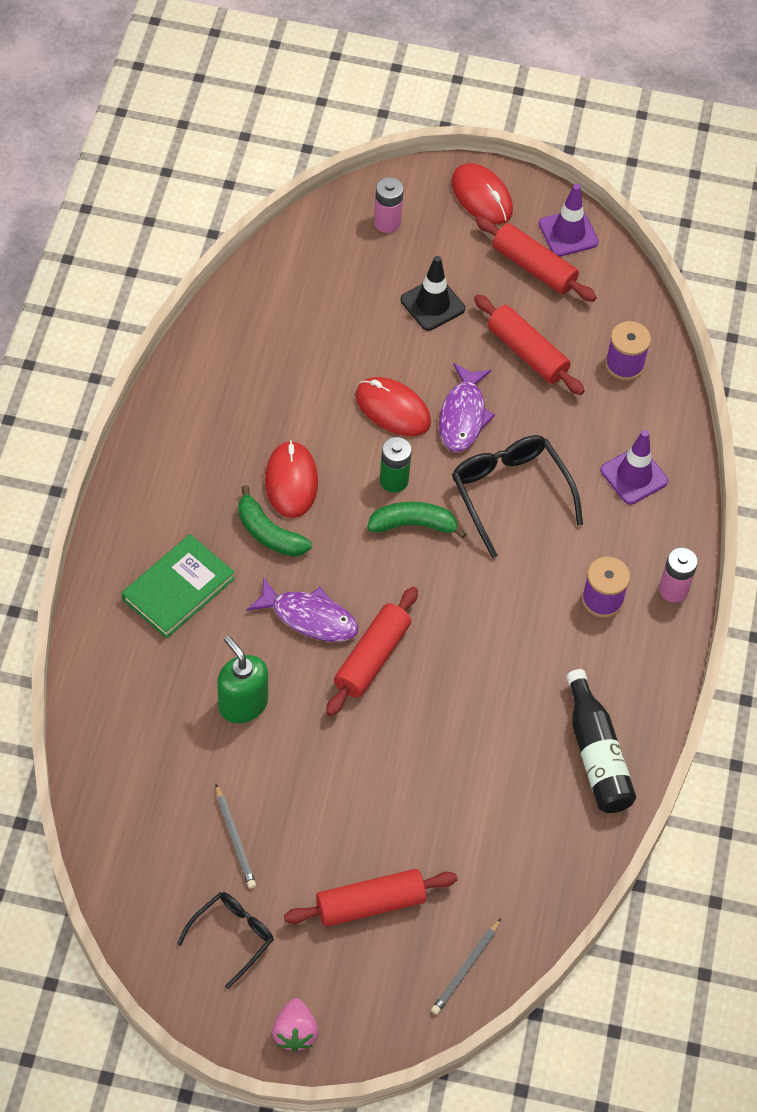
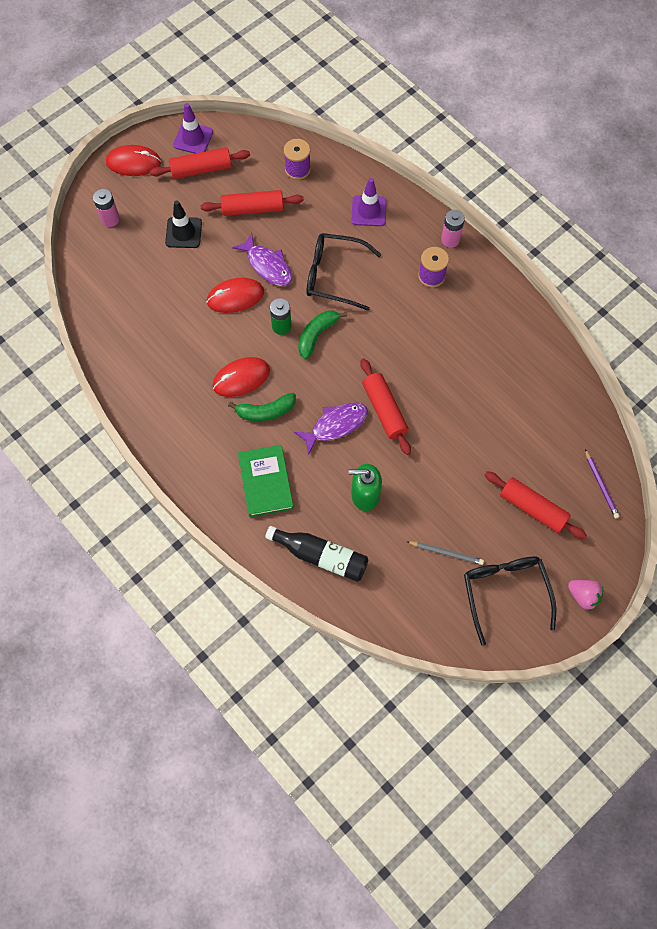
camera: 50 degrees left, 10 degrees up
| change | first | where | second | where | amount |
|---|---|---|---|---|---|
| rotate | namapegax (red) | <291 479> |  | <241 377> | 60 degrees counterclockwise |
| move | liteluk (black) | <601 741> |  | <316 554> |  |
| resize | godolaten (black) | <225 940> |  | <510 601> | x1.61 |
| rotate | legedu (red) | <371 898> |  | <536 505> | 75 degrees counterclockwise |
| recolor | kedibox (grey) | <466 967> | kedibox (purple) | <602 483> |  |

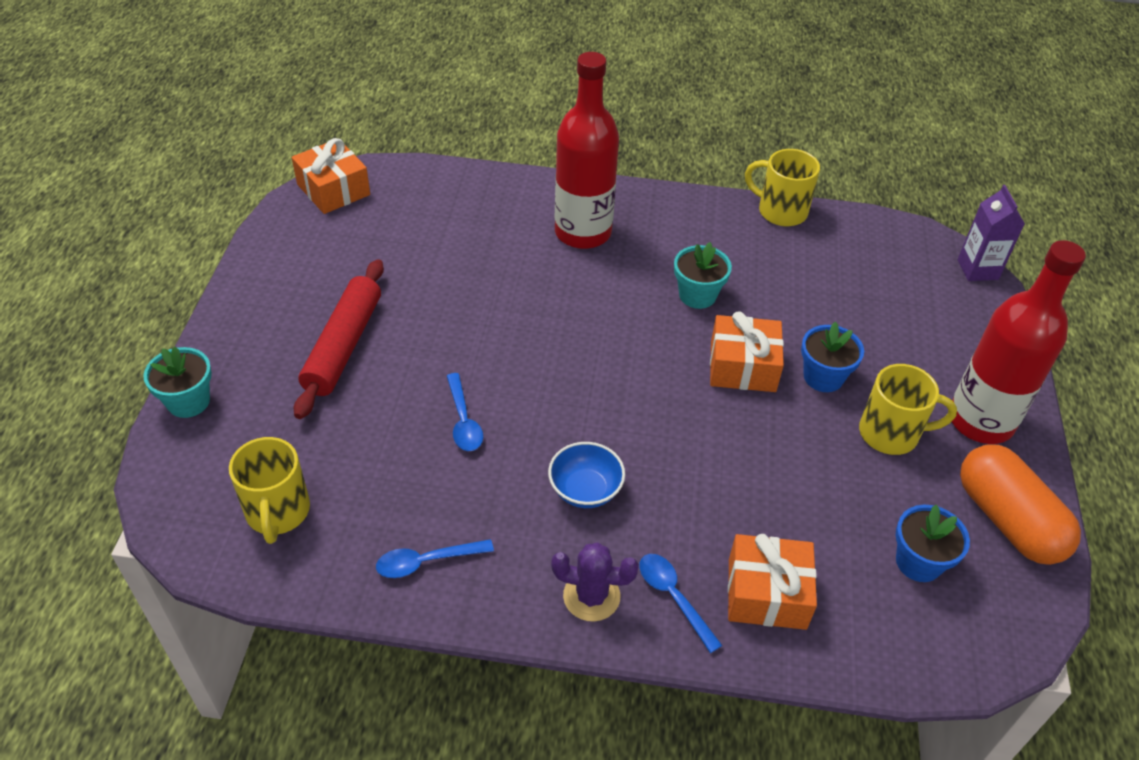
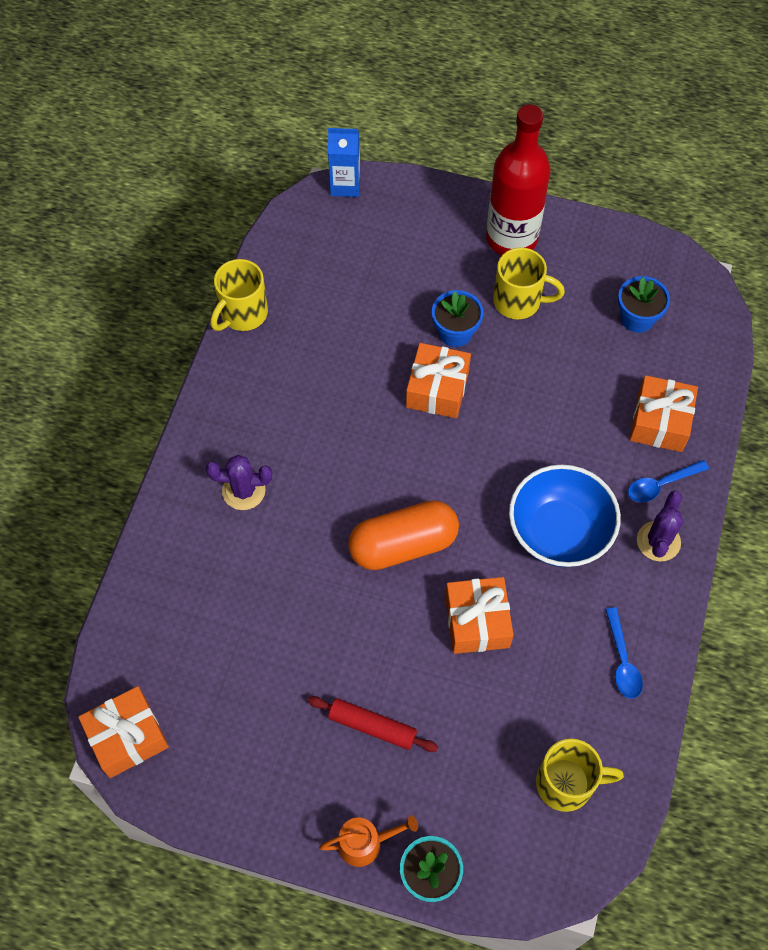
camera: 80 degrees left, 15 degrees up
| change | first | where | second | where | amount |
|---|---|---|---|---|---|
| replace | liteluk (red) | <587 150> | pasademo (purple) | <239 482> |  |
| resize | legedu (red) | <339 339> |  | <373 724> | x0.65 |
| insert |  |  | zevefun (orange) | <368 841> |  |
| recolor | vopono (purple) | <991 233> | vopono (blue) | <344 162> |  |
| move | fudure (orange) | <1020 505> |  | <403 535> |  |
| replace | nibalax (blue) | <465 412> | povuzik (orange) | <479 615> |  |
| rotate | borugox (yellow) | <908 409> |  | <529 283> | 90 degrees clockwise |
| resize | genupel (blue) | <586 475> |  | <565 515> | x1.73 |
| delete | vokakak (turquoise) | <703 275> |  |  |  |

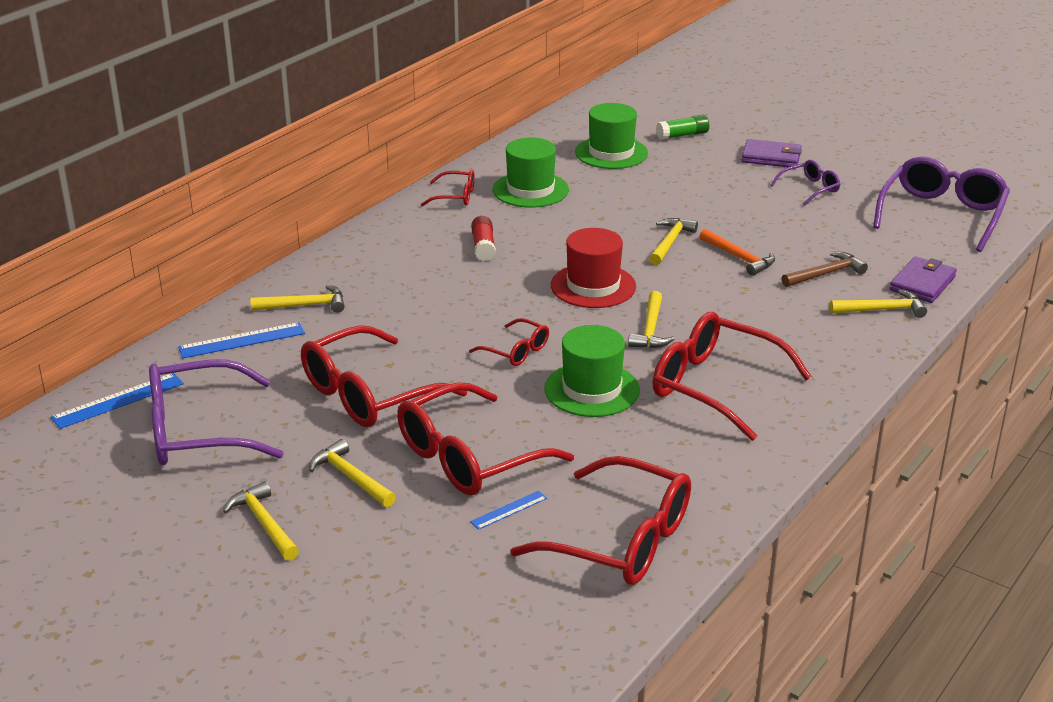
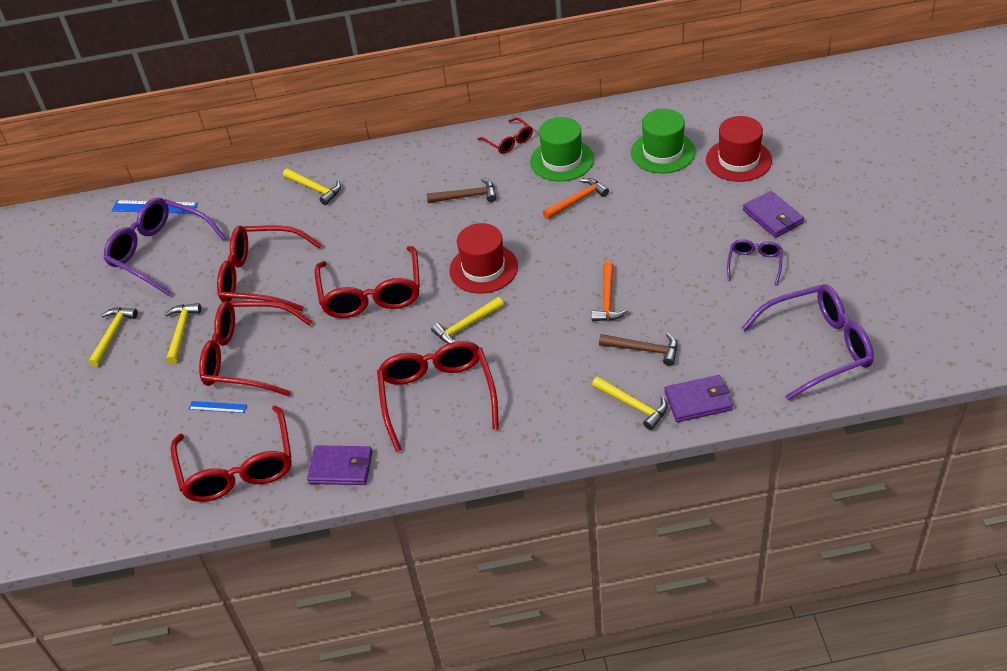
camera: 50 degrees right, 15 degrees up
| change | first | where | second | where | amount |
|---|---|---|---|---|---|
| insert |  |  | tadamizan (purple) | <339 465> |  |
| resize | godolaten (red) | <509 342> |  | <367 282> | x1.99 |
| replace | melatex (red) | <483 238> | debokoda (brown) | <461 190> |  |
| insert |  |  | debokoda (orange) | <576 198> |  |
| replace | melatex (green) | <682 127> | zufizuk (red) | <739 149> |  |
| rotate | godolaten (purple) | <805 183> |  | <754 262> | 90 degrees counterclockwise |
| delete | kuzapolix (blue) | <241 340> |  |  |  |
| delete | zufizuk (green) | <592 371> |  |  |  |
| delete | debokoda (yellow) | <673 241> |  |  |  |

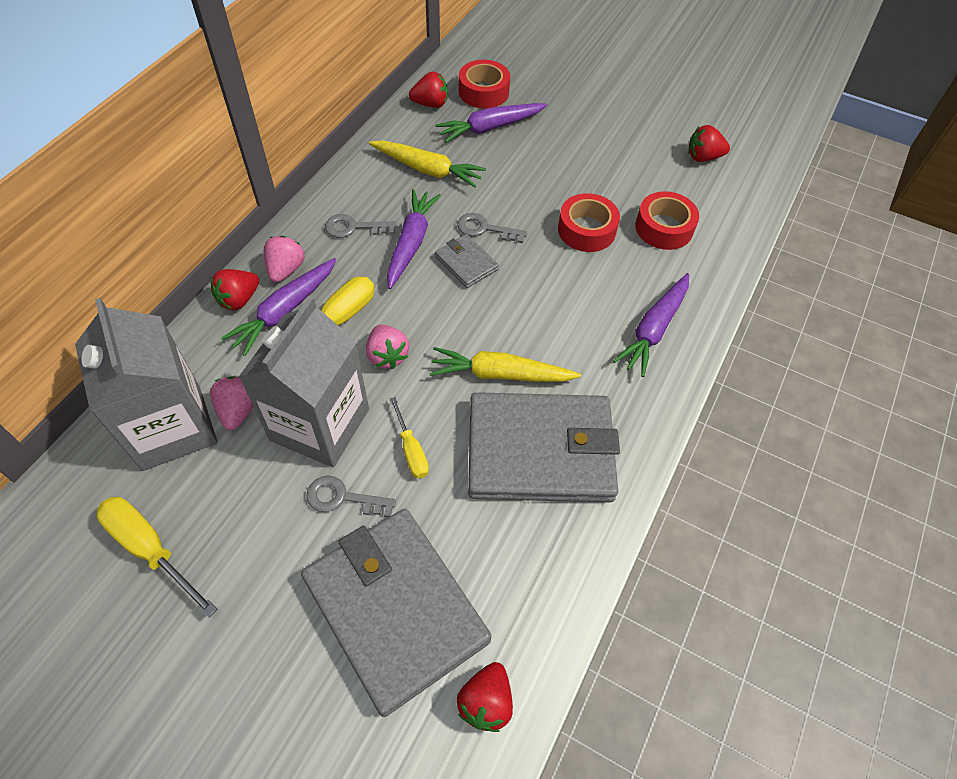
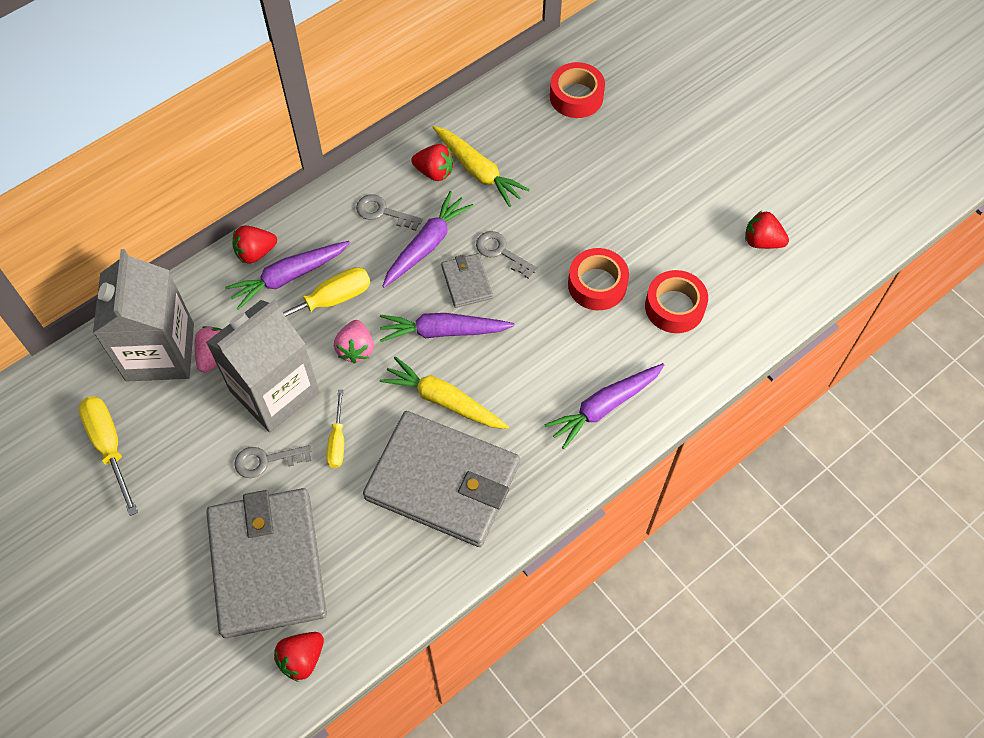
camera: 25 degrees right, 5 degrees up
| change | first | where | second | where | amount |
|---|---|---|---|---|---|
| rotate | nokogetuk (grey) | <351 496> |  | <273 461> | 45 degrees counterclockwise |
| move | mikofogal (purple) | <491 123> |  | <447 327> |  |
| move | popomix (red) | <428 90> |  | <432 162> |  |
| delete | popomix (pink) | <284 259> |  |  |  |

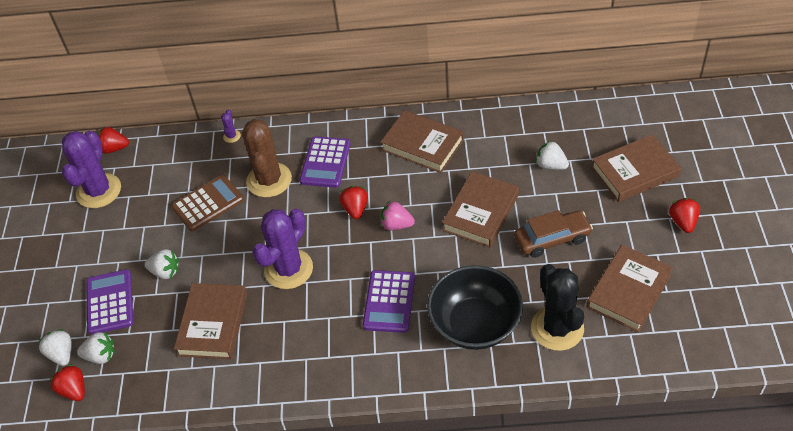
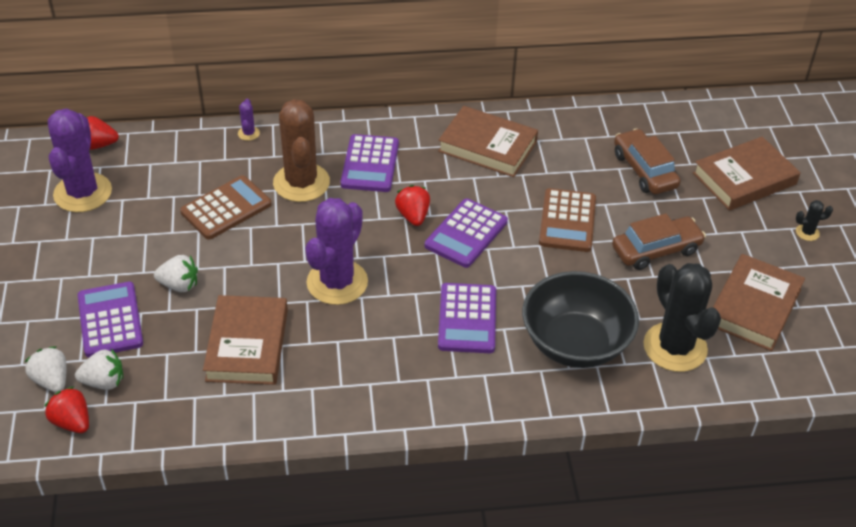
camera: 10 degrees left, 5 degrees down
| change | first | where | second | where | amount |
|---|---|---|---|---|---|
| replace | popomix (pink) | <398 215> | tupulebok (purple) | <466 233> |  |
| replace | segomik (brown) | <480 209> | tupulebok (brown) | <567 220> |  |
| replace | popomix (white) | <552 155> | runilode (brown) | <647 161> |  |
| replace | popomix (red) | <684 215> | pasademo (black) | <814 220> |  |

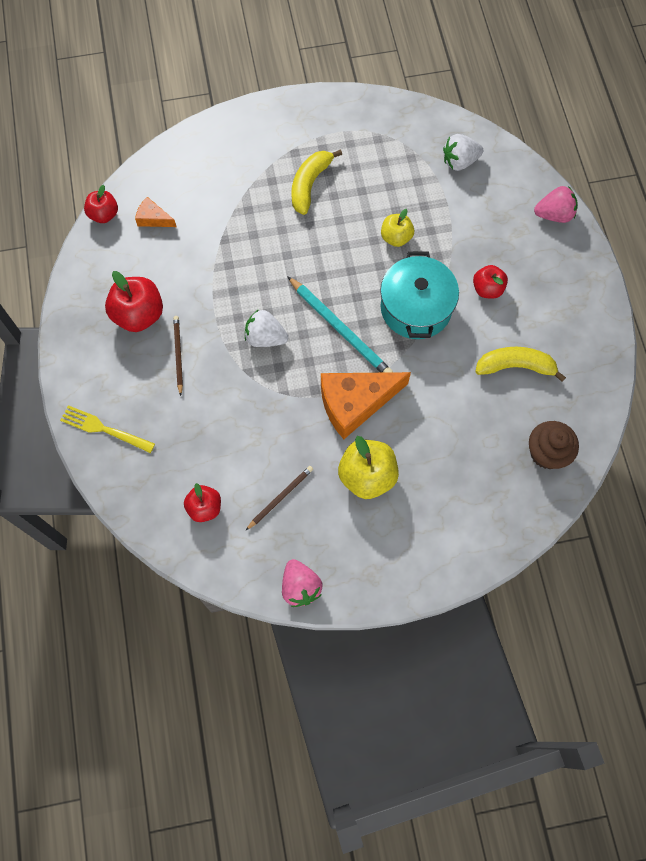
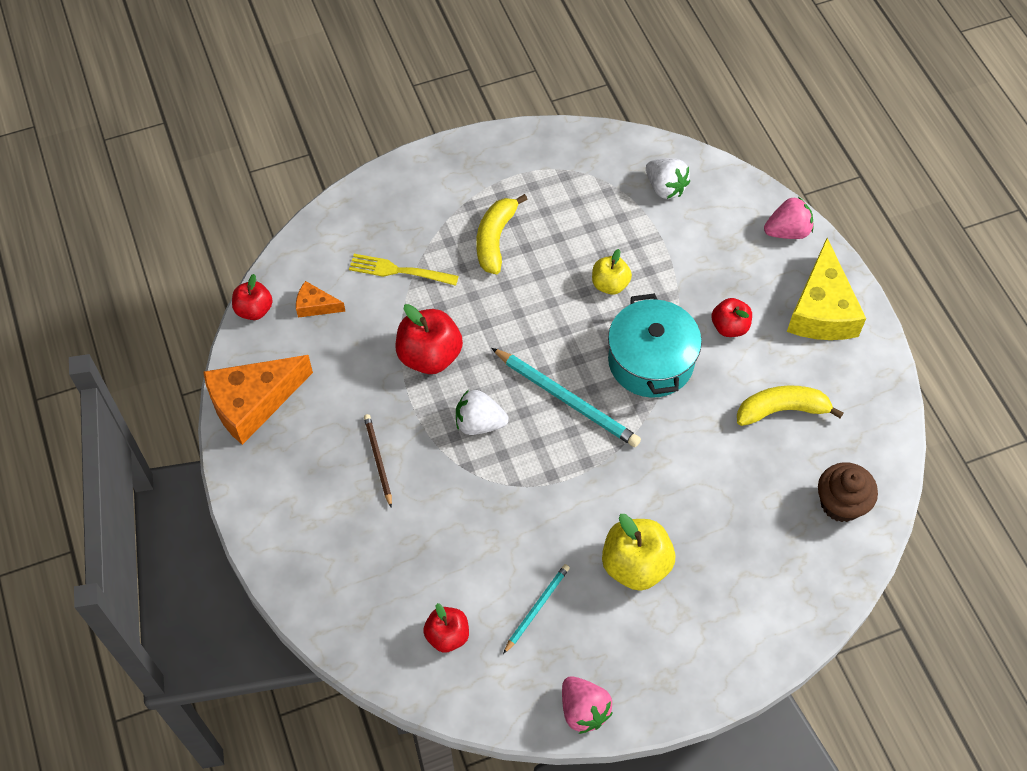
camera: 10 degrees left, 10 degrees down
| change | first | where | second | where | amount |
|---|---|---|---|---|---|
| move | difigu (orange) | <366 405> |  | <258 400> |  |
| move | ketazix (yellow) | <107 429> |  | <404 270> |  |
| move | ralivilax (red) | <134 301> |  | <429 339> |  |
| recolor | kedibox (brown) | <279 498> | kedibox (turquoise) | <536 609> |  |
| rotate | popomix (white) | <463 152> |  | <668 178> | 105 degrees counterclockwise |
| insert |  |  | difigu (yellow) | <826 289> |  |

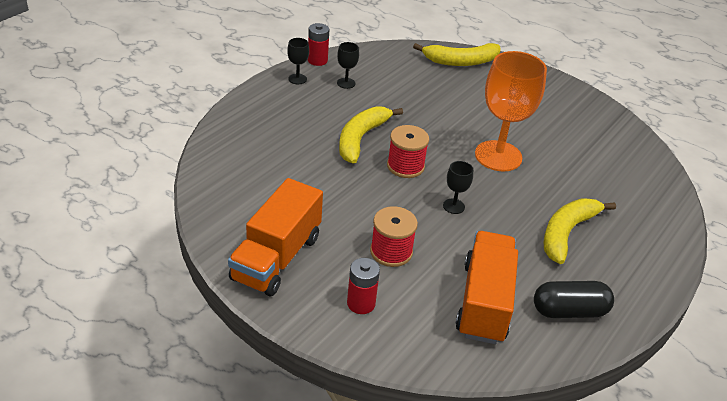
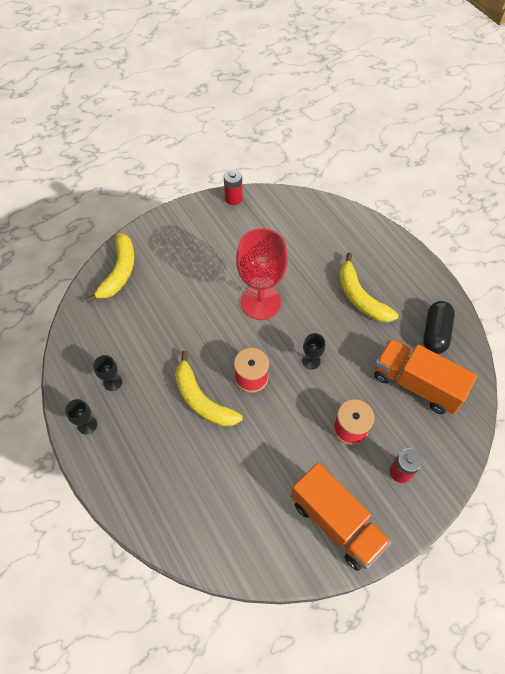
camera: 65 degrees left, 20 degrees up
| change | first | where | second | where | amount |
|---|---|---|---|---|---|
| move | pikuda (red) | <318 44> |  | <233 187> |  |
| recolor | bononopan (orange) | <511 111> | bononopan (red) | <262 274> |  |

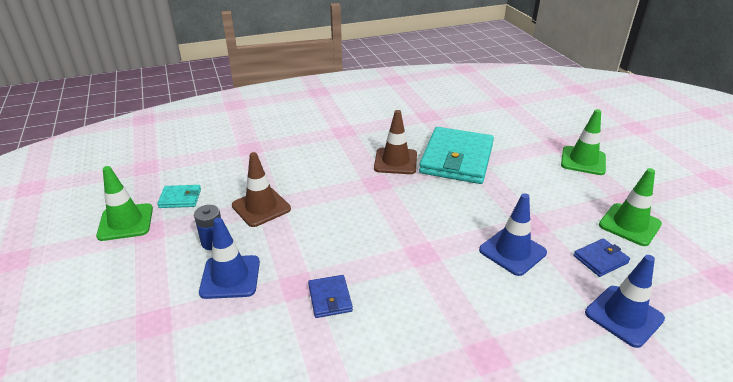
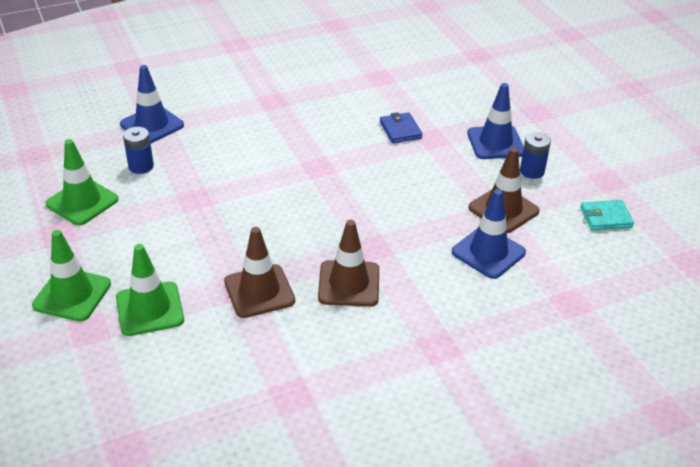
camera: 175 degrees right, 5 degrees up
| change | first | where | second | where | amount |
|---|---|---|---|---|---|
| move | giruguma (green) | <124 203> |  | <150 290> |  |
| replace | tadamizan (blue) | <602 257> | pikuda (blue) | <138 150> |  |
| replace | tadamizan (turquoise) | <456 155> | giruguma (brown) | <259 272> |  |
| move | giruguma (blue) | <513 234> |  | <489 234> |  |

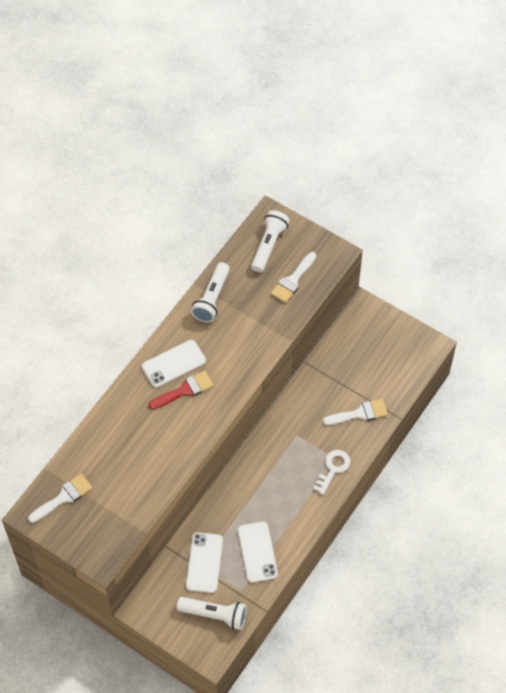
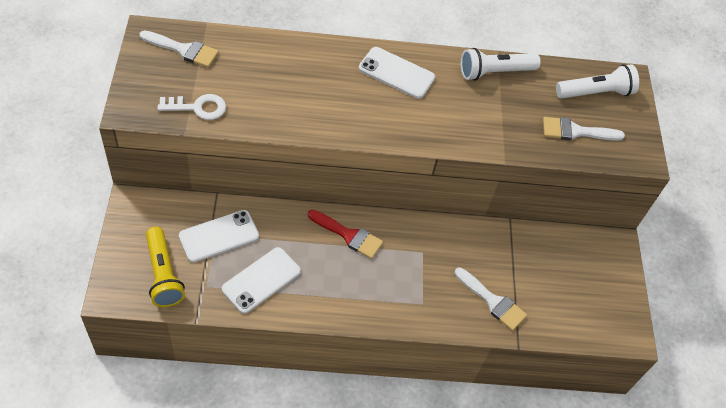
camera: 50 degrees right, 5 degrees down
| change | first | where | second | where | amount |
|---|---|---|---|---|---|
| recolor | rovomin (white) | <212 613> | rovomin (yellow) | <165 267> |  |
| move | nokogetuk (white) | <331 472> |  | <192 107> |  |
| move | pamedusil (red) | <181 390> |  | <345 234> |  |

